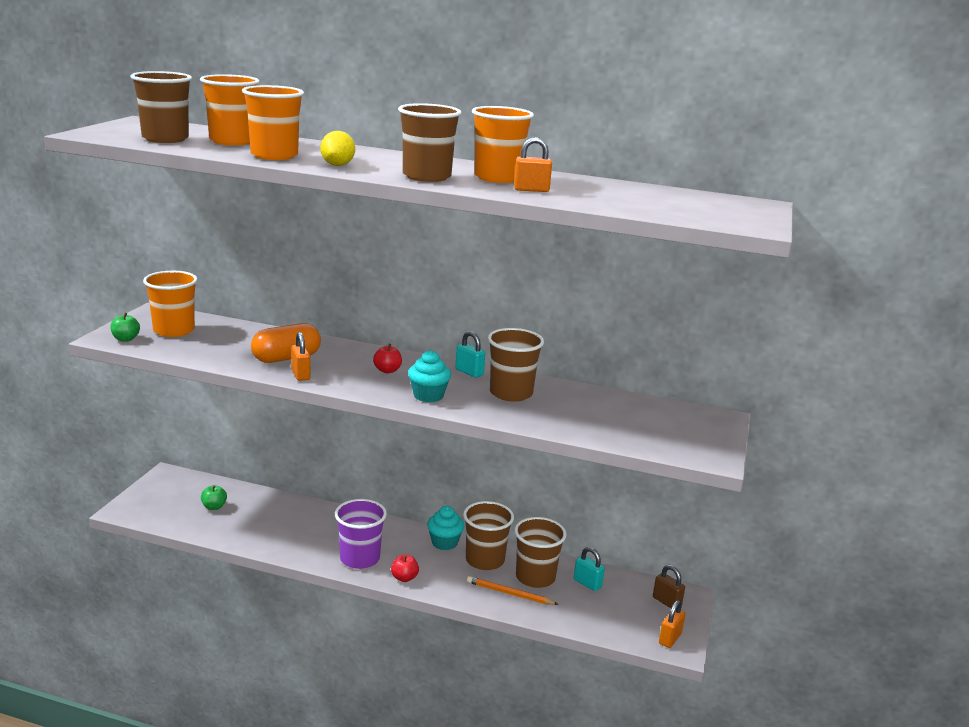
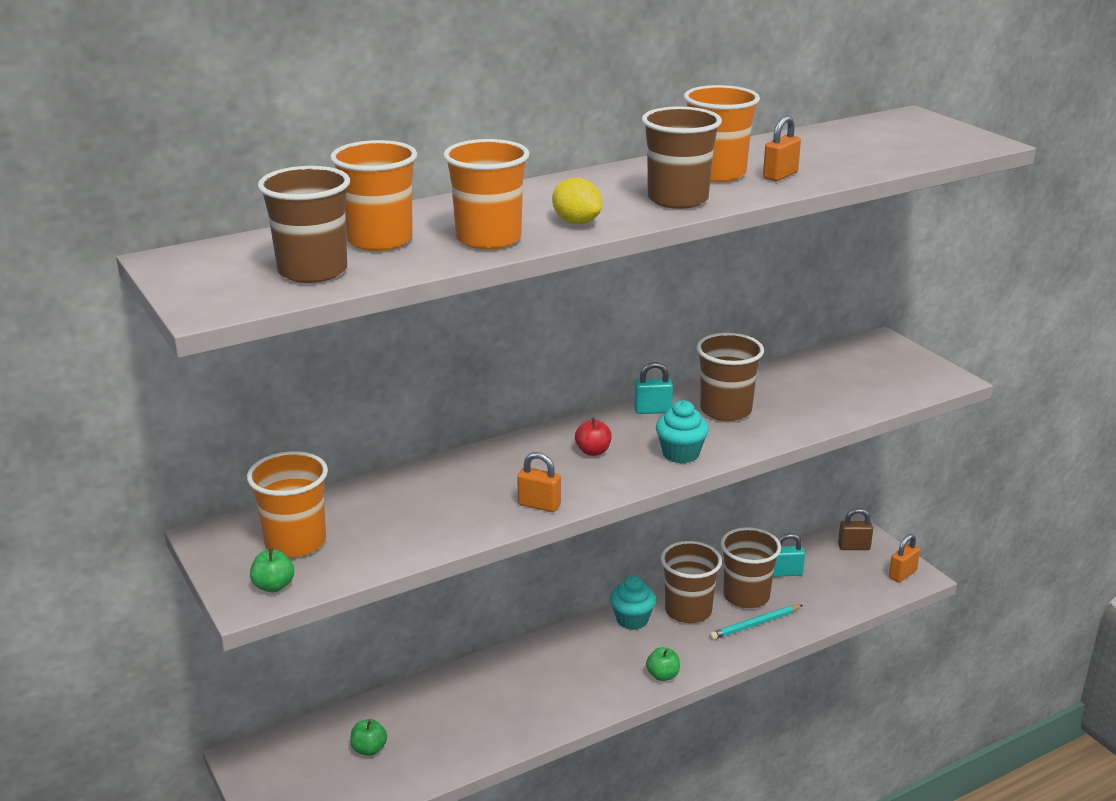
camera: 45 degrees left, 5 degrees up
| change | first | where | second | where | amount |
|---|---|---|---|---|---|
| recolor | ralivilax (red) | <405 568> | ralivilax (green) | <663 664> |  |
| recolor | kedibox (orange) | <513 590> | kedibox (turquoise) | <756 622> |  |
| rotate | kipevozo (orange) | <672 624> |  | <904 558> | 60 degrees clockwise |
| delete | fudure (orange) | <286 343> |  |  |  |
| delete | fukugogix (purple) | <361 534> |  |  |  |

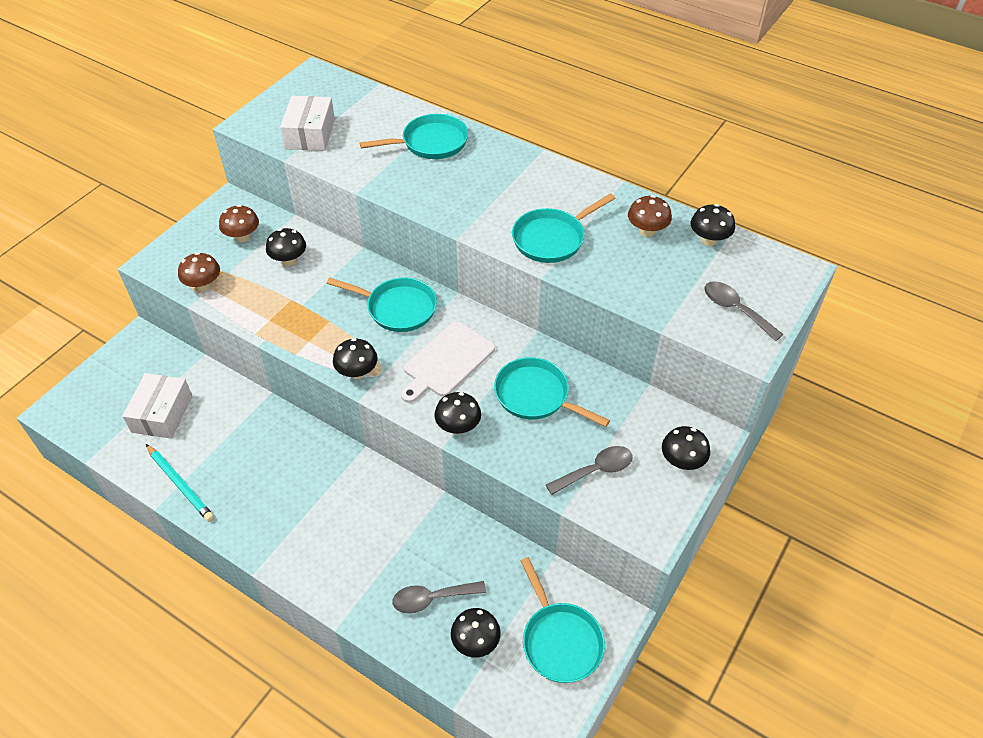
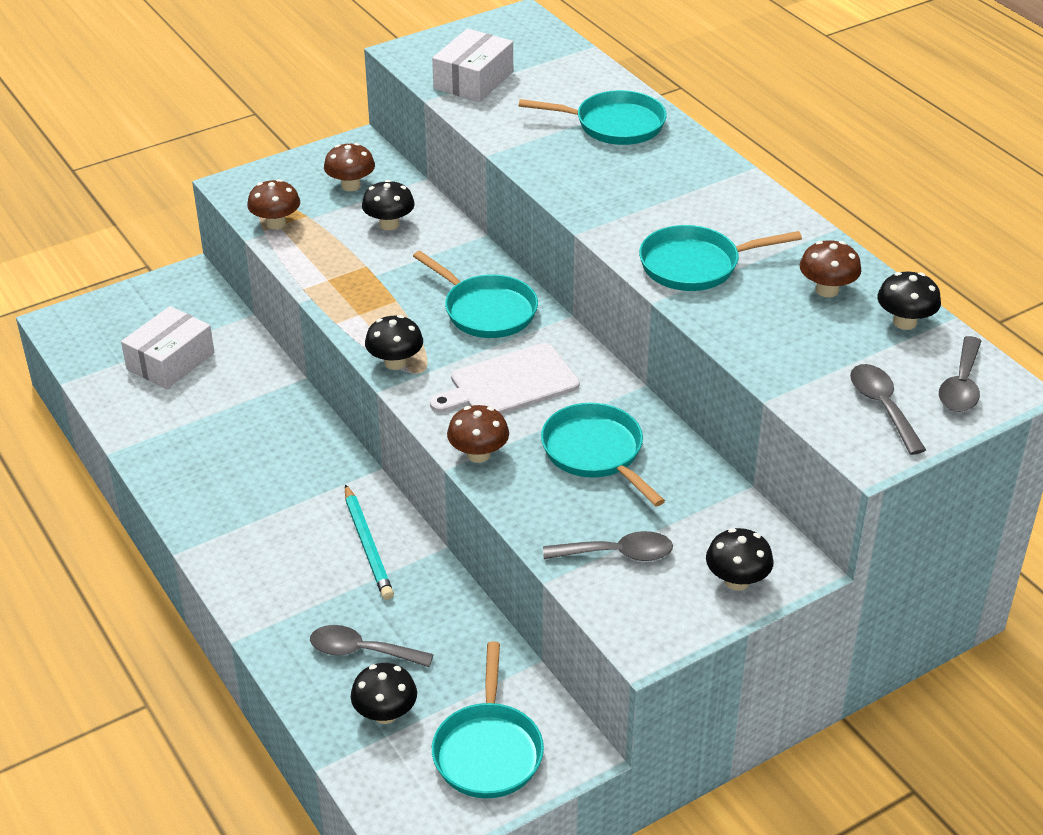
camera: 25 degrees right, 10 degrees down
| change | first | where | second | where | amount |
|---|---|---|---|---|---|
| move | kedibox (turquoise) | <180 483> |  | <369 542> |  |
| recolor | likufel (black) | <457 413> | likufel (brown) | <478 434> |  |
| insert |  |  | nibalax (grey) | <960 374> |  |

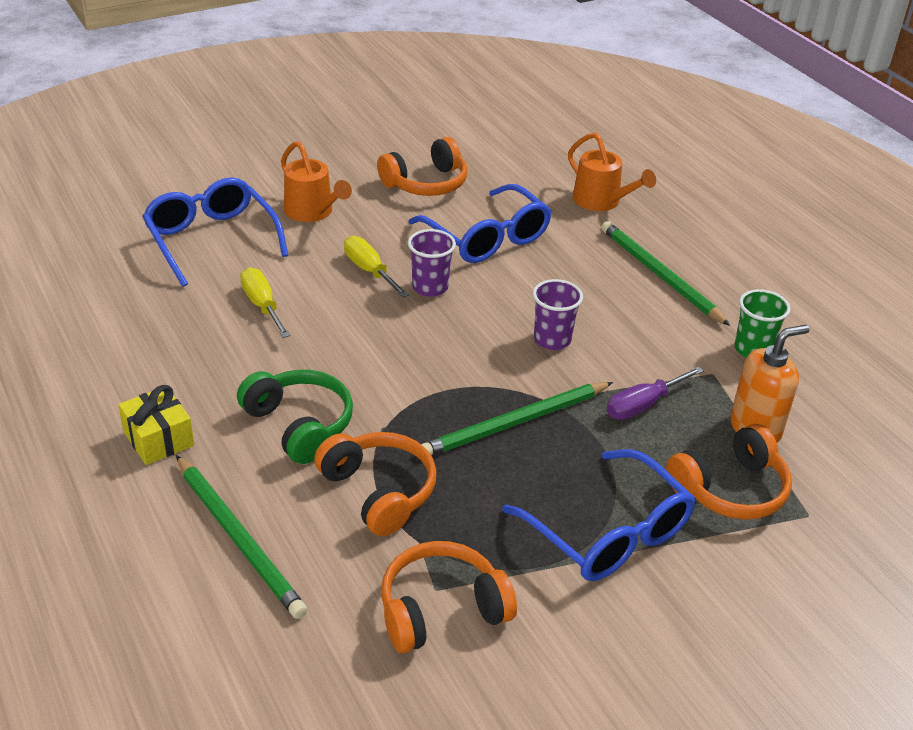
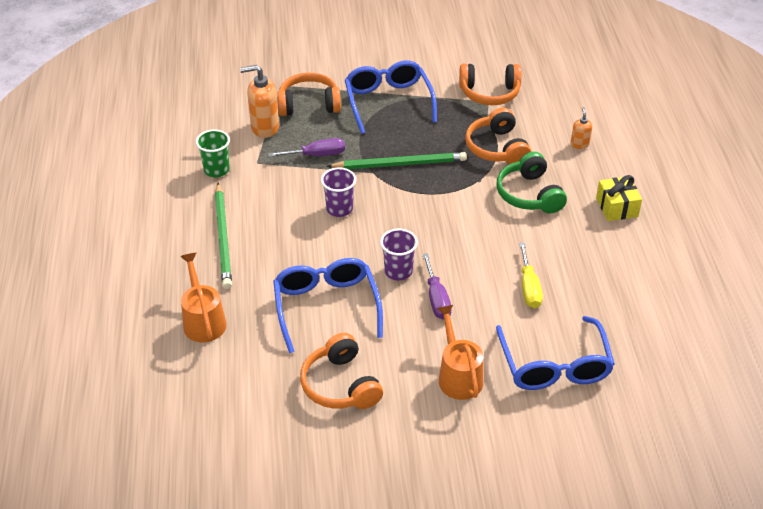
camera: 155 degrees left, 5 degrees up
| change | first | where | second | where | amount |
|---|---|---|---|---|---|
| rotate | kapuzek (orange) | <422 166> |  | <341 371> | 105 degrees counterclockwise |
| recolor | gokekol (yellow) | <376 267> | gokekol (purple) | <437 286> |  |
| replace | kedibox (green) | <241 537> | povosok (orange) | <582 128> |  |

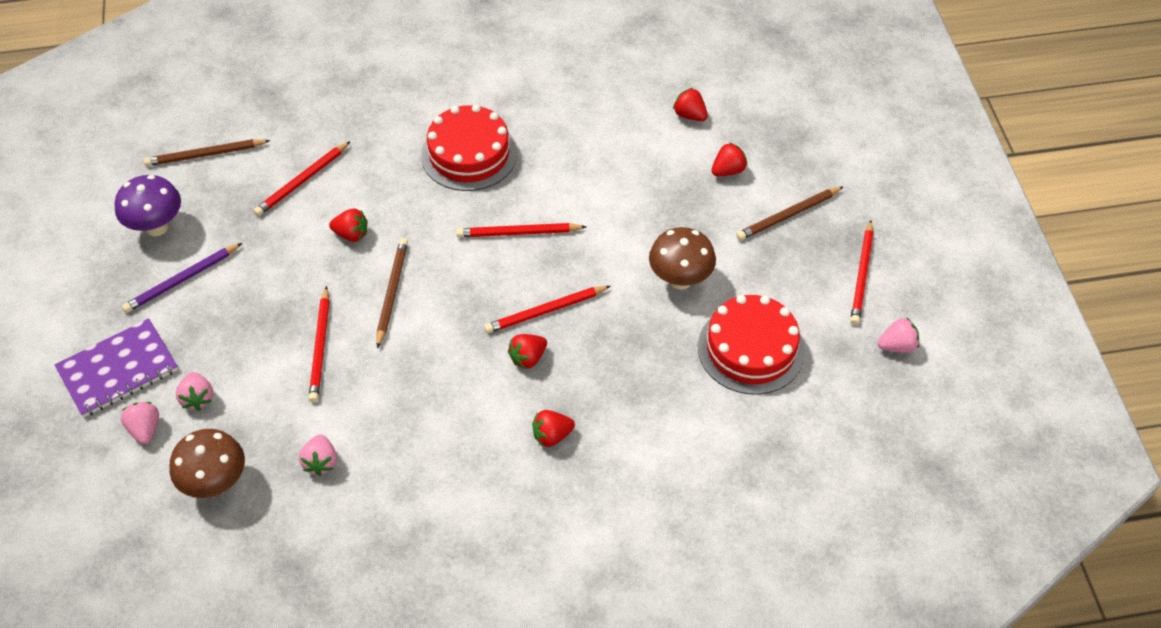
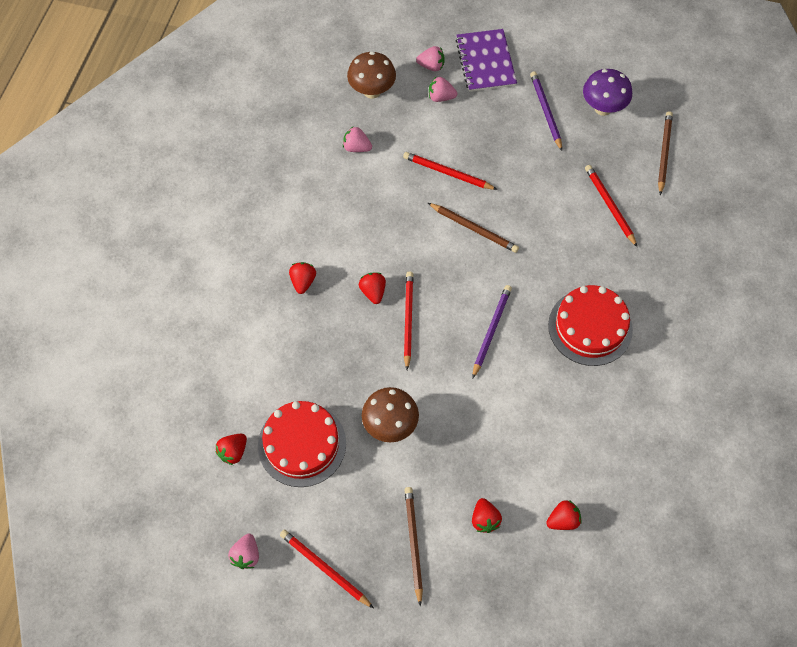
camera: 115 degrees right, 10 degrees up
| change | first | where | second | where | amount |
|---|---|---|---|---|---|
| move | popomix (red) | <348 225> |  | <231 449> |  |
| recolor | kedibox (red) | <521 230> | kedibox (purple) | <492 332> |  |

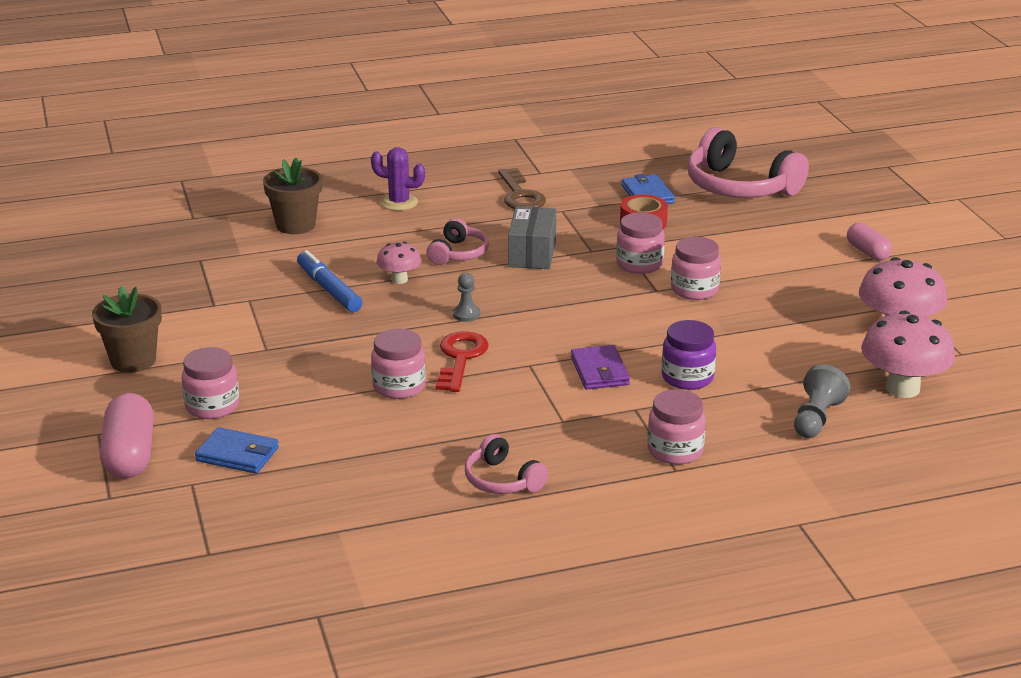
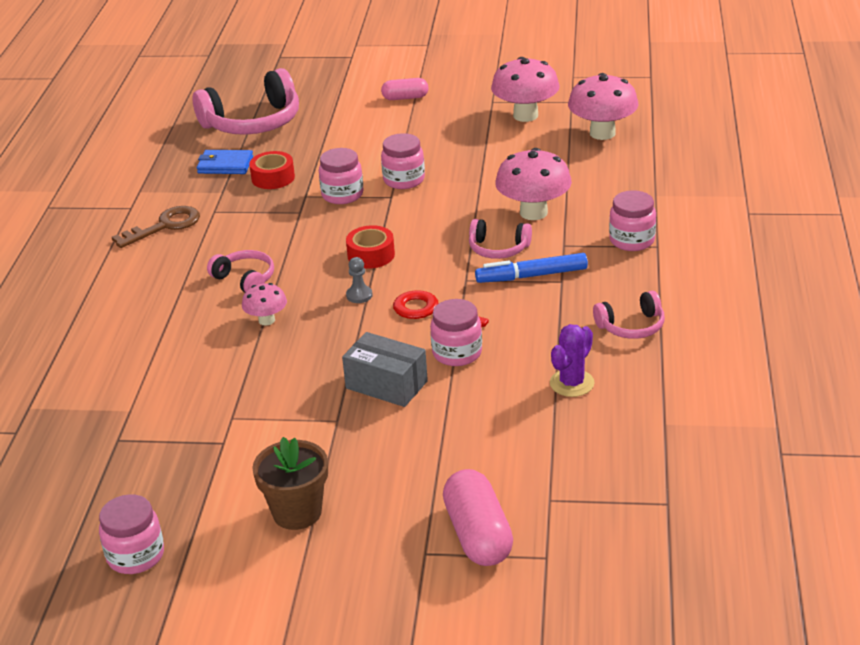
camera: 65 degrees left, 5 degrees up
| change | first | where | second | where | amount |
|---|---|---|---|---|---|
| move | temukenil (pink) | <210 383> |  | <131 534> |  |
| rotate | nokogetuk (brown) | <522 188> |  | <156 227> | 45 degrees counterclockwise |
| move | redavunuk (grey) | <532 237> |  | <385 369> |  |
| insert |  |  | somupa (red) | <370 247> |  |
| rotate | fudure (pink) | <127 436> |  | <478 517> | 60 degrees clockwise |
| replace | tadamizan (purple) | <600 367> | kapuzek (pink) | <500 239> |  |
| move | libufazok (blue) | <329 281> |  | <531 268> |  |
| replace | temukenil (purple) | <689 355> | likufel (pink) | <533 184> |  |
| move | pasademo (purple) | <398 179> |  | <572 360> |  |
| delete | tadamizan (blue) | <237 450> |  |  |  |
| delete | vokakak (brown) | <292 196> |  |  |  |
| delete | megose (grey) | <822 401> |  |  |  |

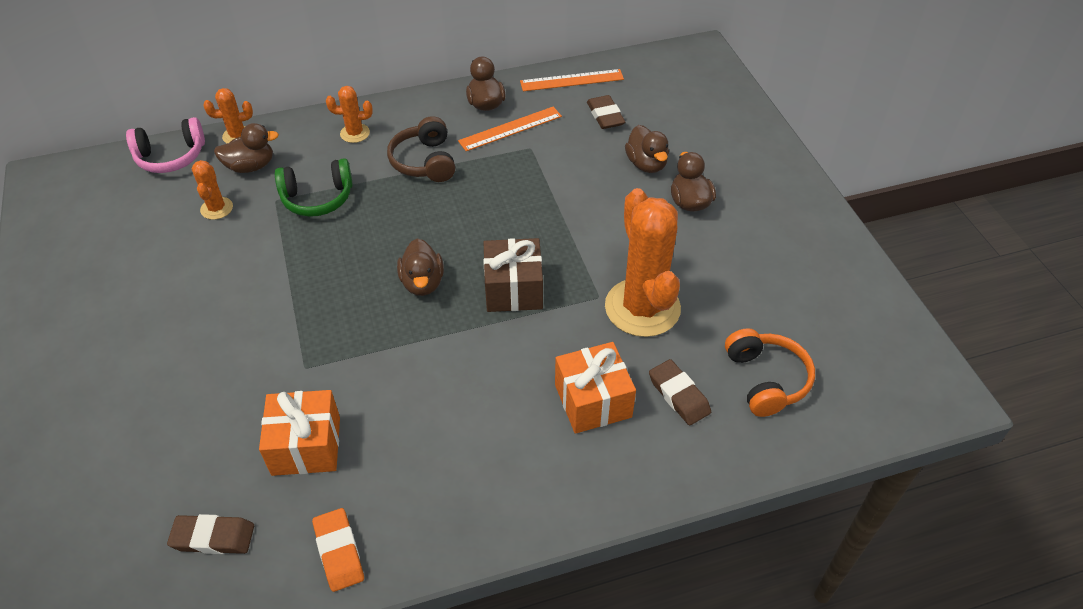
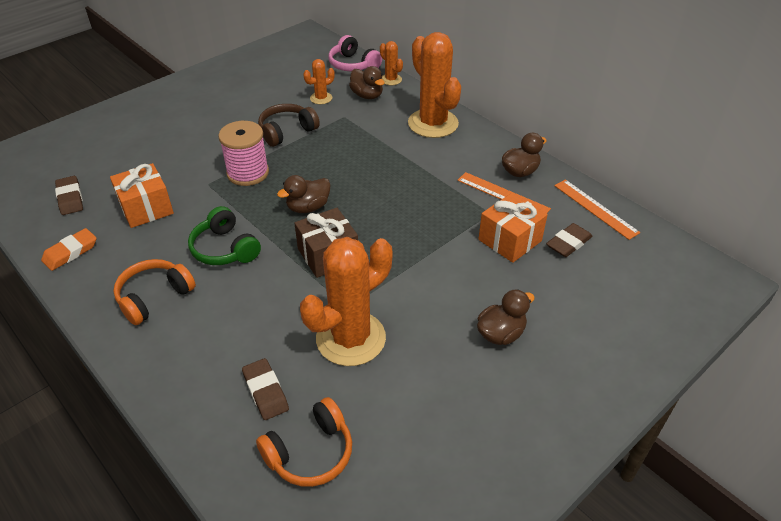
camera: 65 degrees right, 5 degrees down
| change | first | where | second | where | amount |
|---|---|---|---|---|---|
| insert |  |  | kapuzek (orange) | <154 292> |  |
| move | kapuzek (green) | <314 187> |  | <224 235> |  |
| insert |  |  | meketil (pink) | <243 153> |  |
| rotate | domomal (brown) | <680 392> |  | <265 389> | 60 degrees counterclockwise |
| move | kapuzek (brown) | <421 149> |  | <289 125> |  |
| resize | pasademo (orange) | <349 114> |  | <434 85> | x2.15 |
| move | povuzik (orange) | <595 388> |  | <513 228> |  |
| delete | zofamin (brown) | <647 149> |  |  |  |

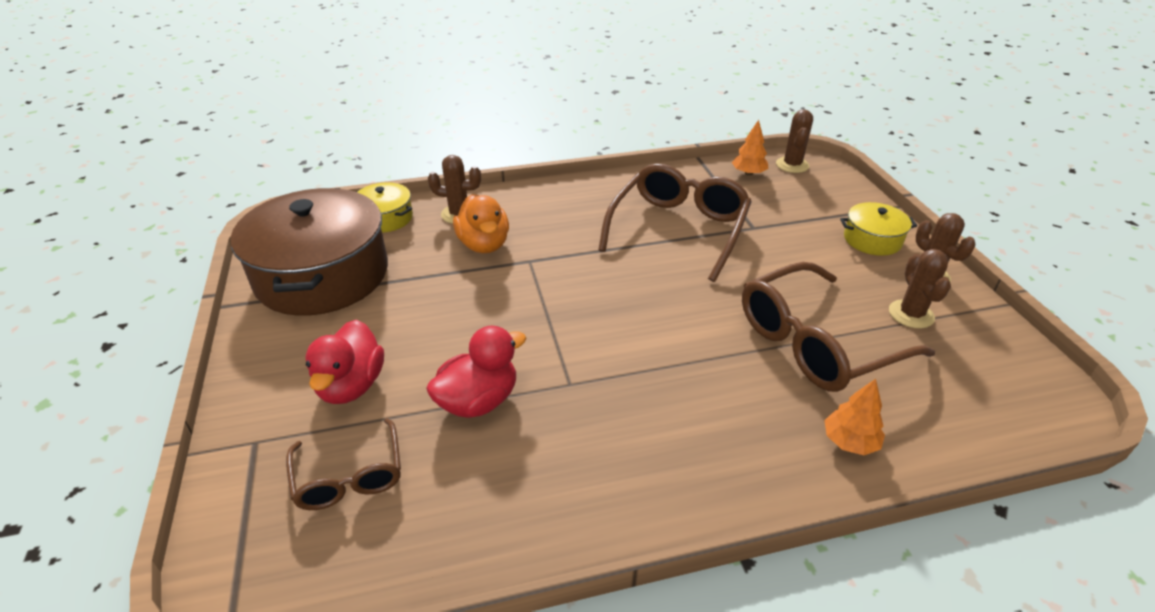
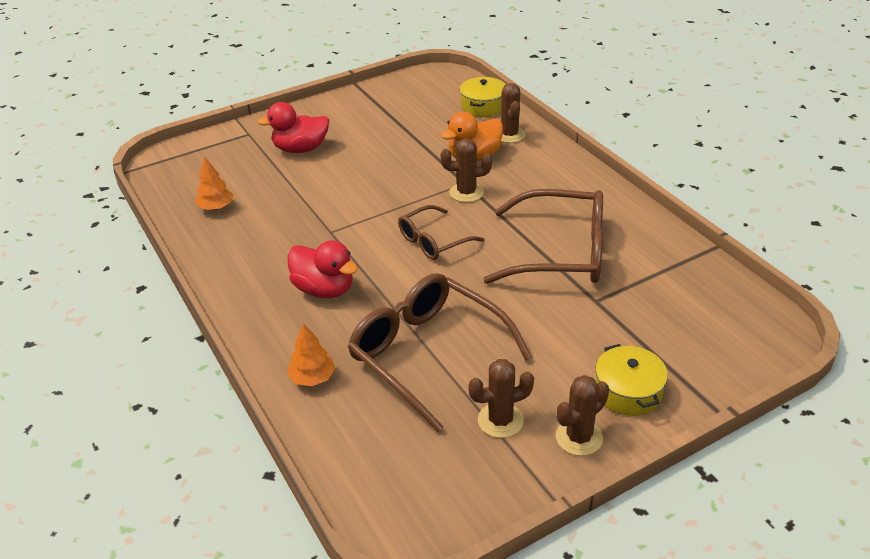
camera: 75 degrees right, 0 degrees up
| change | first | where | second | where | amount |
|---|---|---|---|---|---|
| move | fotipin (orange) | <750 148> |  | <214 183> |  |
| move | zofamin (red) | <476 372> |  | <323 269> |  |
| move | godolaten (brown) | <343 464> |  | <441 232> |  |
| move | pasademo (brown) | <794 141> |  | <466 170> |  |
| delete | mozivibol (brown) | <309 252> |  |  |  |

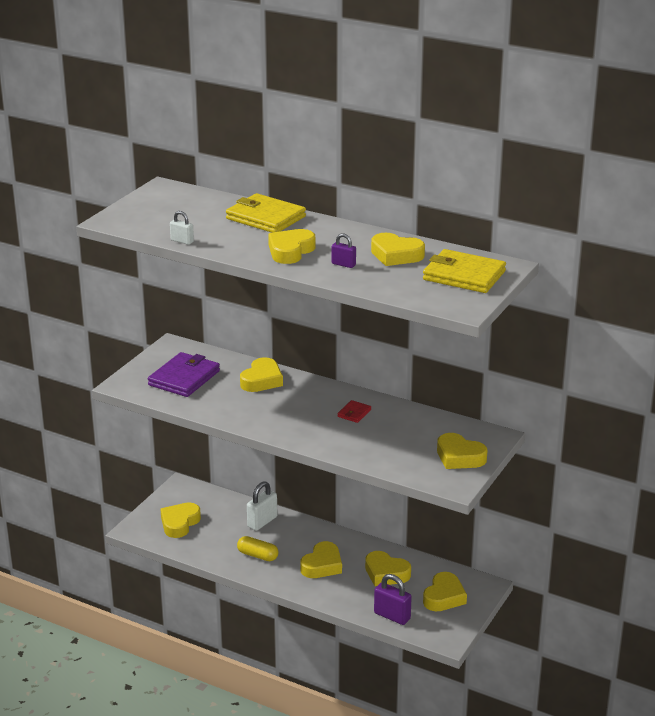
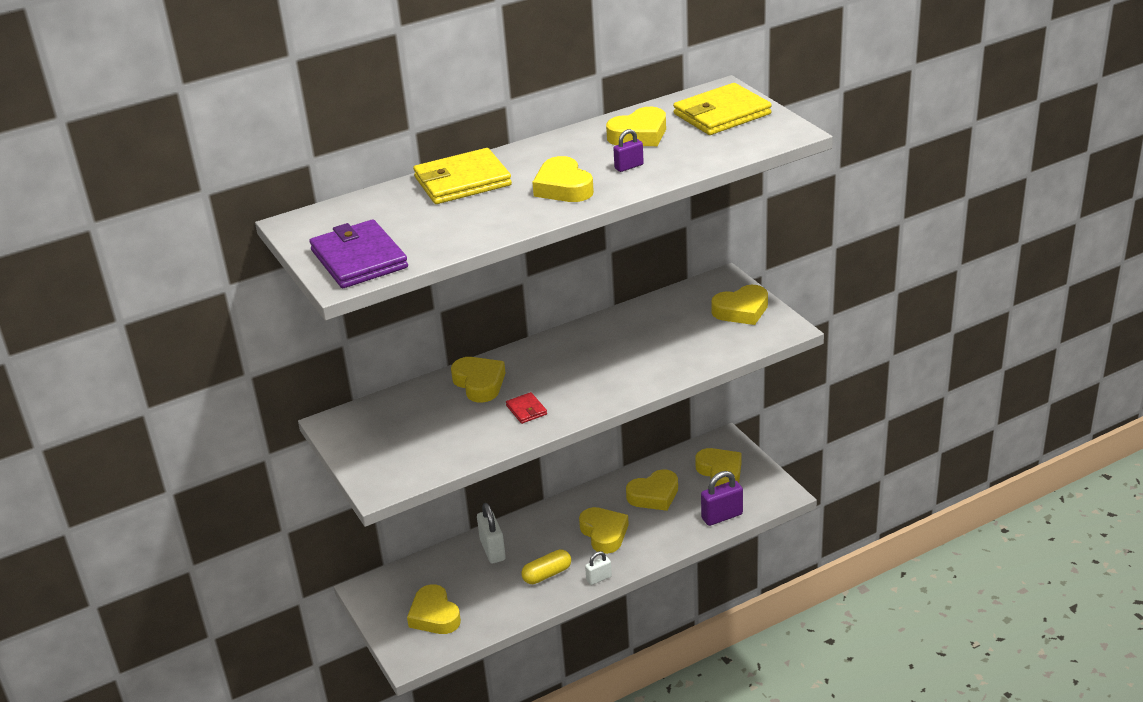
camera: 55 degrees left, 5 degrees up
| change | first | where | second | where | amount |
|---|---|---|---|---|---|
| move | tadamizan (purple) | <184 374> |  | <358 253> |  |
| move | tadamizan (red) | <354 411> |  | <526 408> |  |
| move | kipevozo (white) | <182 228> |  | <598 568> |  |

